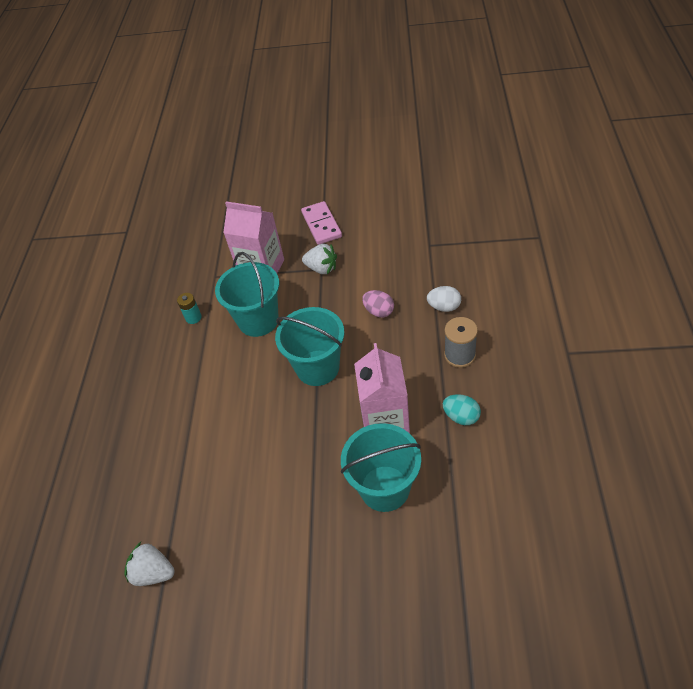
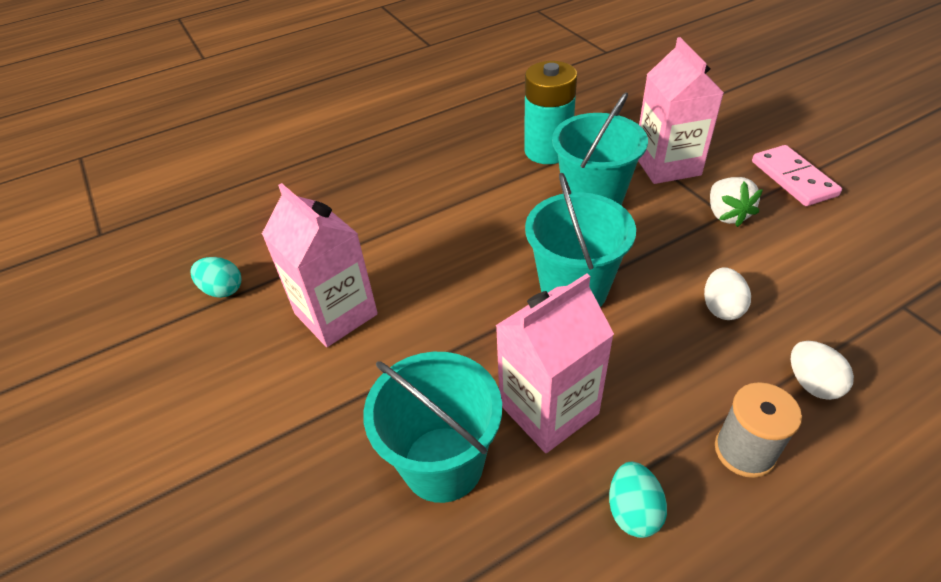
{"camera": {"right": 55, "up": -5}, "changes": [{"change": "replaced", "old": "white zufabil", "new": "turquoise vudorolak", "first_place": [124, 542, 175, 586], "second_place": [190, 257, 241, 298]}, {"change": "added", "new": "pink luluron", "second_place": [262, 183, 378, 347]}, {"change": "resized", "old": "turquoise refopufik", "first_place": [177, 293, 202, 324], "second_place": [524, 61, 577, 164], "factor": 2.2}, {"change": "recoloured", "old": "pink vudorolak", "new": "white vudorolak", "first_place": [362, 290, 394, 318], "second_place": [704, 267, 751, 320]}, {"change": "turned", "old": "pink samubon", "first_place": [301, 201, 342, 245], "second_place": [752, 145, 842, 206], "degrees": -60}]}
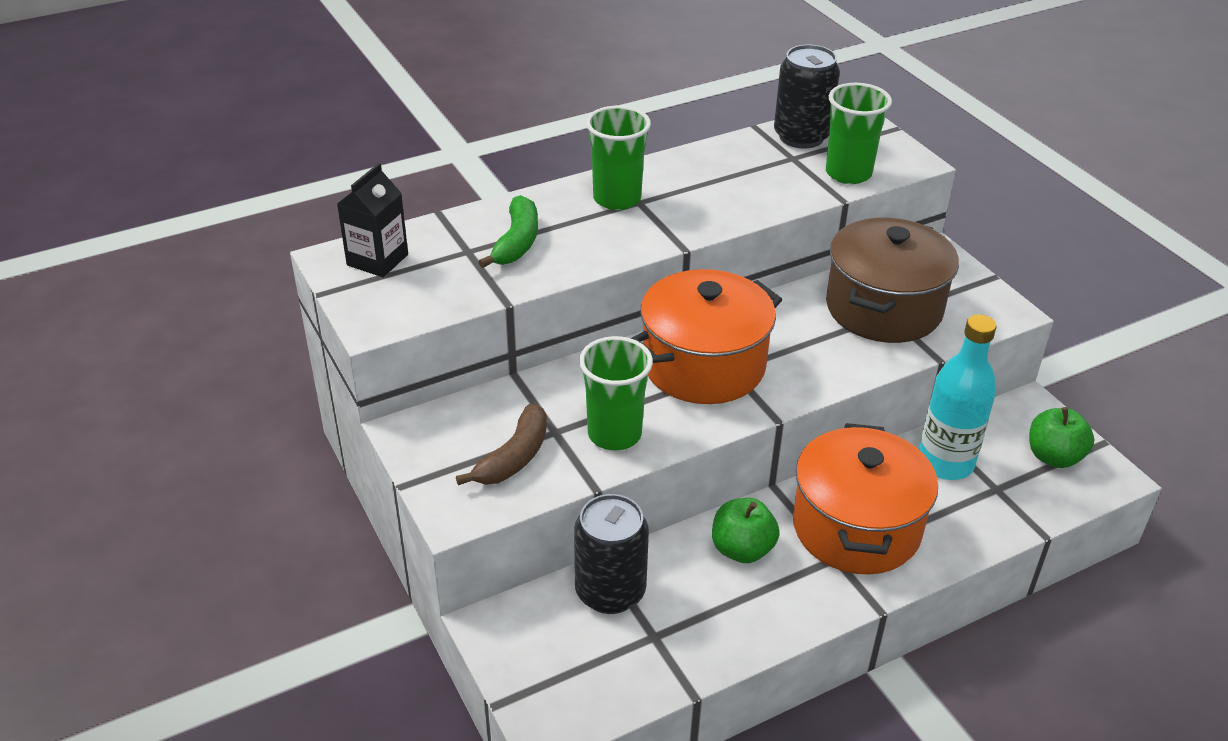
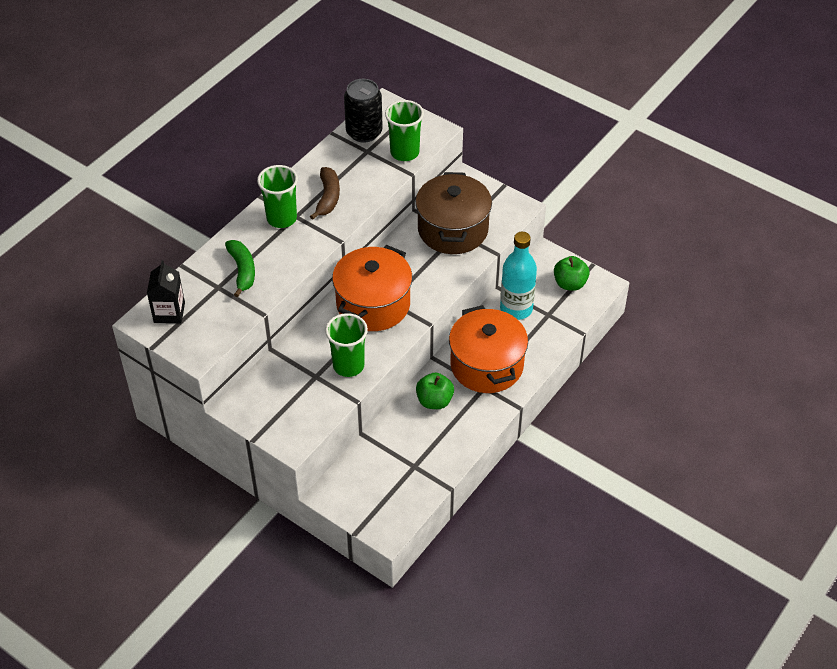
{"camera": {"right": -25, "up": 10}, "changes": [{"change": "moved", "old": "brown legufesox", "first_place": [456, 403, 547, 485], "second_place": [310, 167, 340, 220]}, {"change": "removed", "old": "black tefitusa", "first_place": [574, 494, 649, 614]}]}
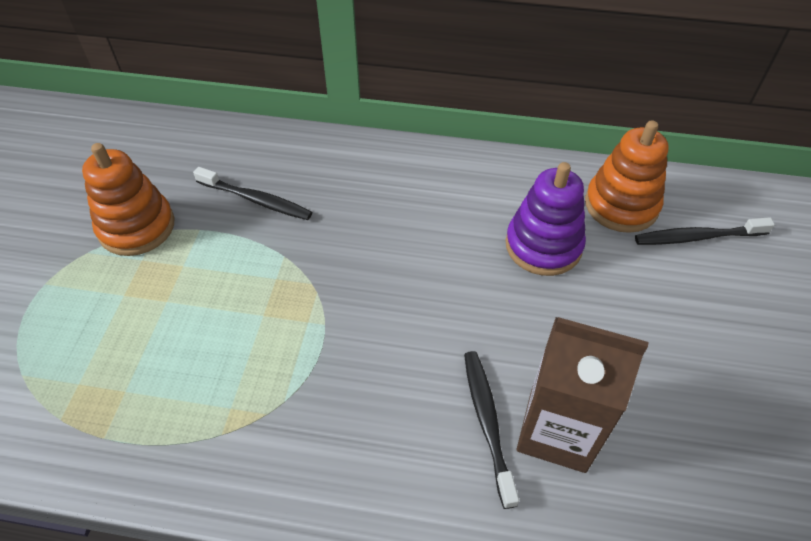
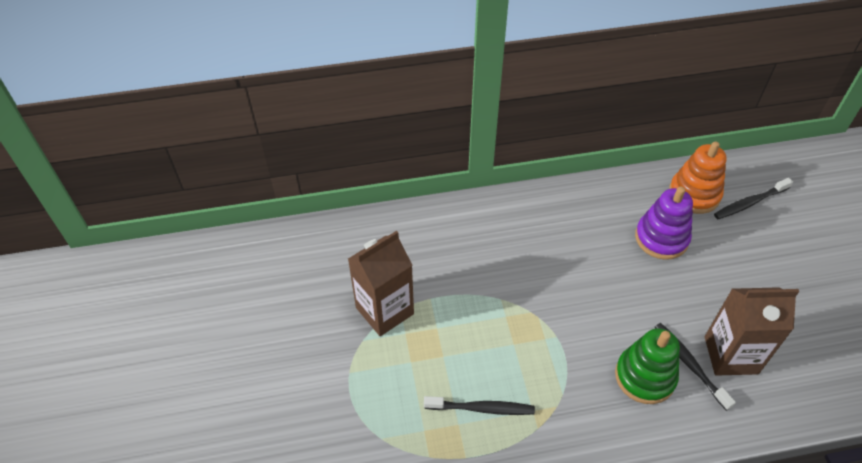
{"camera": {"right": -20, "up": 0}, "changes": [{"change": "replaced", "old": "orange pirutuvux", "new": "brown luluron", "first_place": [82, 143, 174, 256], "second_place": [348, 231, 414, 336]}, {"change": "moved", "old": "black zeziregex", "first_place": [193, 167, 312, 220], "second_place": [424, 396, 535, 415]}, {"change": "added", "new": "green pirutuvux", "second_place": [615, 328, 680, 404]}]}
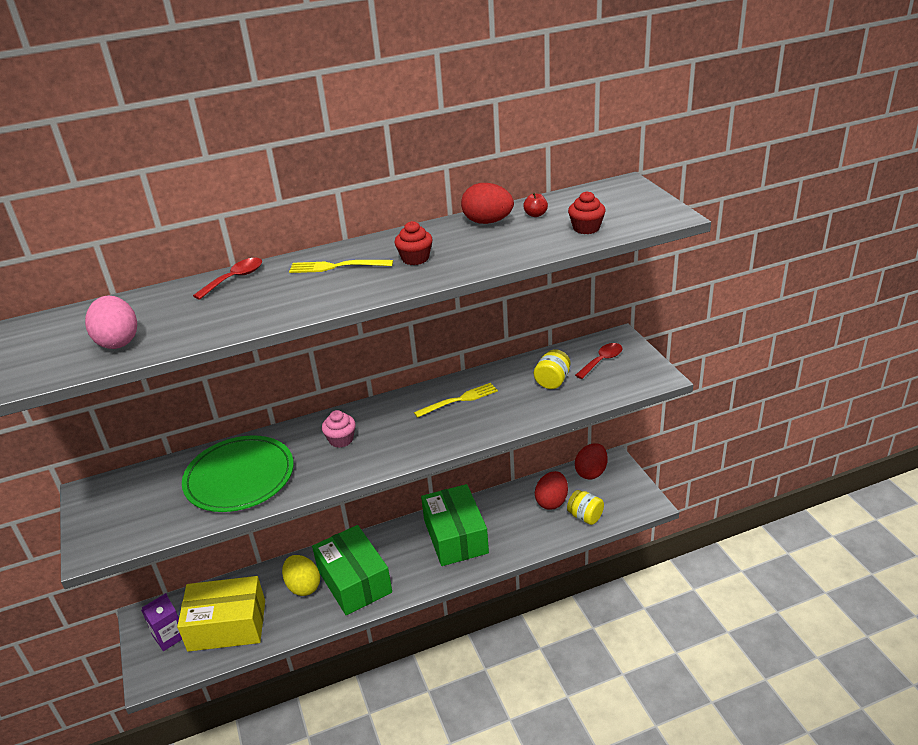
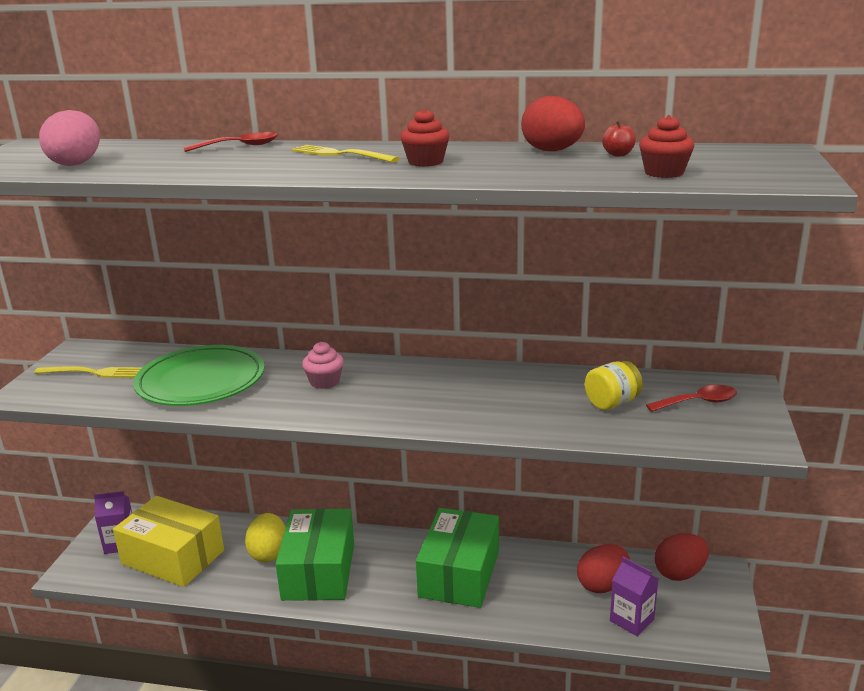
{"camera": {"right": 30, "up": -10}, "changes": [{"change": "moved", "old": "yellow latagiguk", "first_place": [414, 383, 498, 418], "second_place": [34, 366, 143, 378]}, {"change": "replaced", "old": "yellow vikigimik", "new": "purple luluron", "first_place": [567, 490, 604, 525], "second_place": [610, 557, 658, 636]}]}
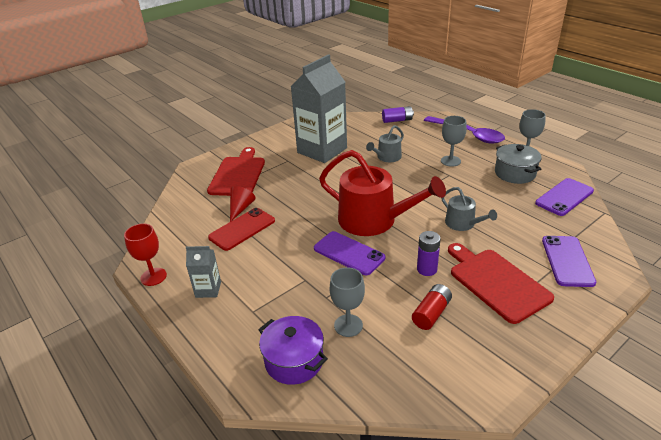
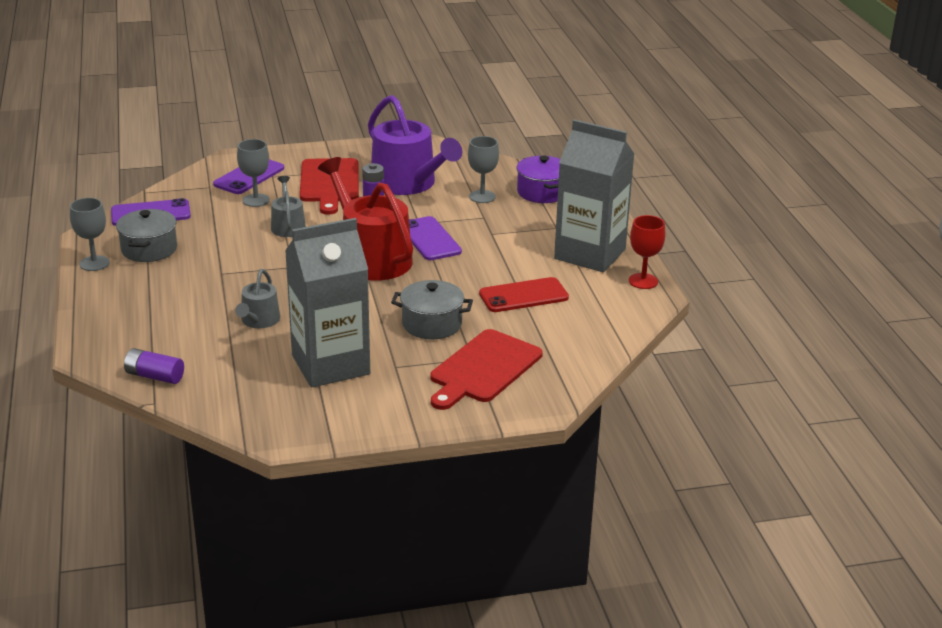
{"camera": {"right": -155, "up": -5}, "changes": [{"change": "turned", "old": "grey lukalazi", "first_place": [366, 125, 404, 162], "second_place": [235, 269, 280, 328], "degrees": 120}, {"change": "moved", "old": "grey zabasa", "first_place": [441, 116, 467, 167], "second_place": [237, 139, 270, 207]}, {"change": "replaced", "old": "red refopufik", "new": "purple lukalazi", "first_place": [412, 284, 452, 330], "second_place": [368, 95, 462, 195]}, {"change": "added", "new": "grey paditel", "second_place": [391, 280, 473, 339]}, {"change": "resized", "old": "grey luluron", "first_place": [186, 246, 221, 298], "second_place": [554, 119, 634, 272], "factor": 2.28}, {"change": "removed", "old": "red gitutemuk", "first_place": [230, 186, 256, 222]}, {"change": "removed", "old": "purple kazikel", "first_place": [424, 116, 505, 144]}]}
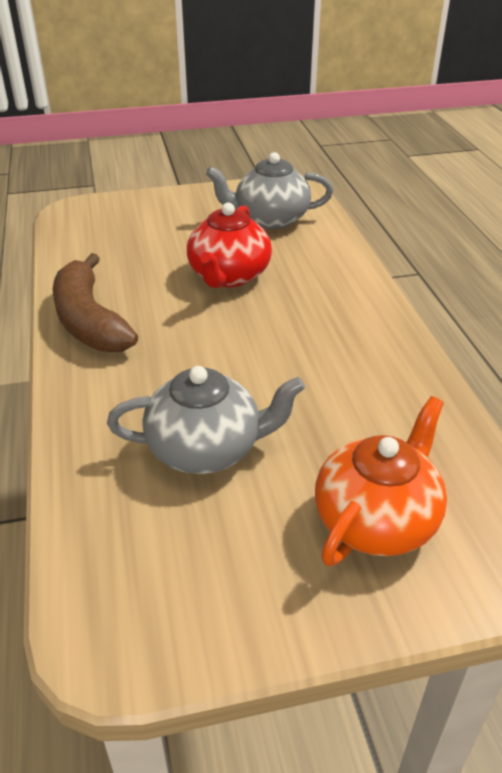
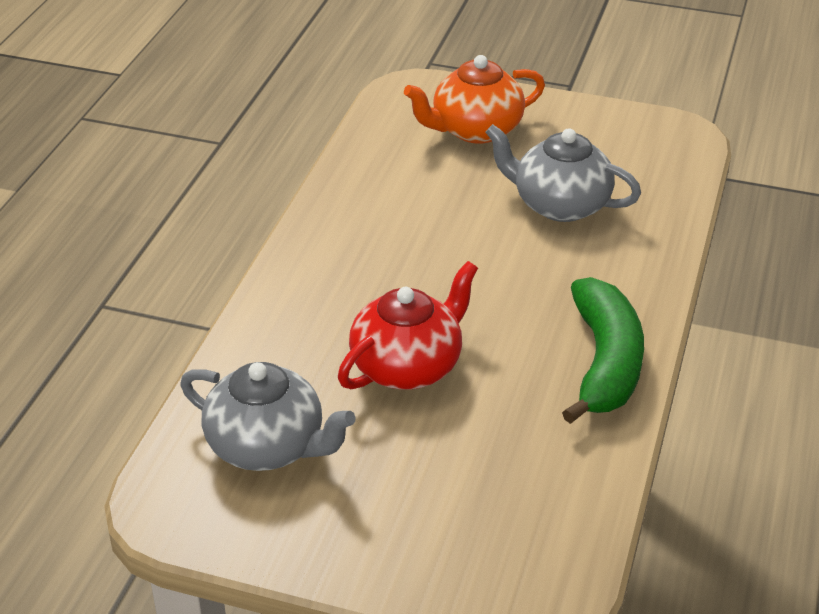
{"camera": {"right": -150, "up": 0}, "changes": [{"change": "recoloured", "old": "brown legufesox", "new": "green legufesox", "first_place": [53, 253, 138, 352], "second_place": [562, 277, 644, 424]}]}
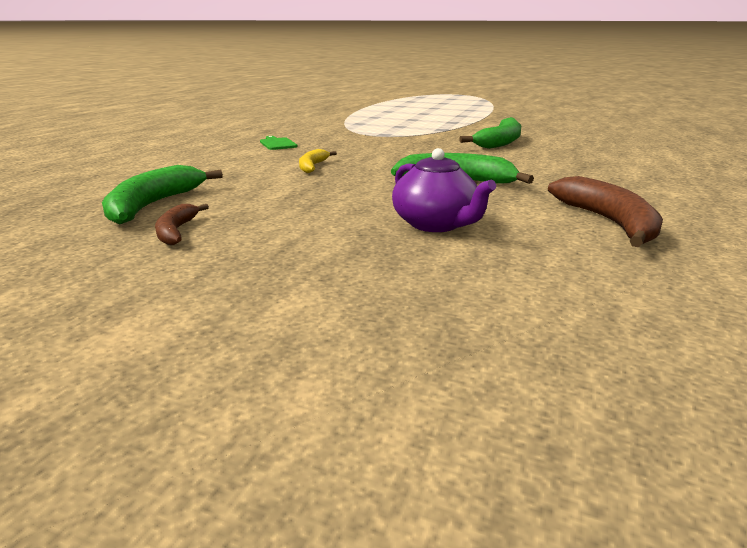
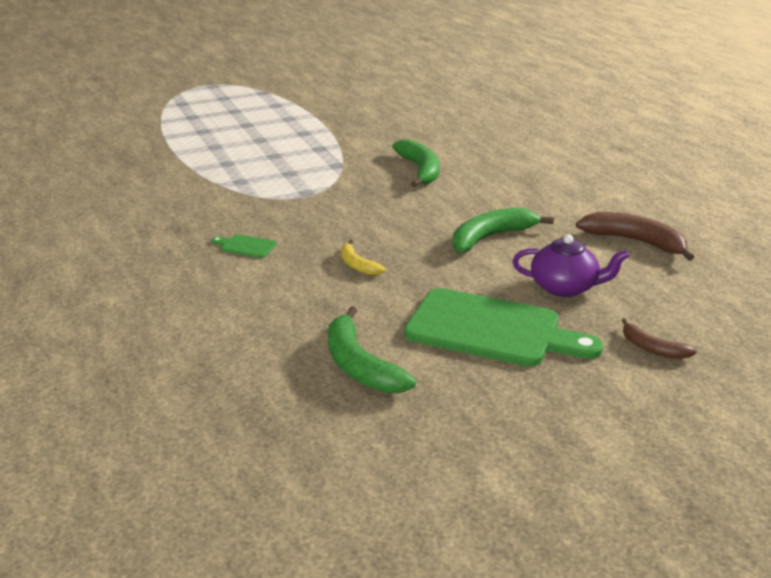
{"camera": {"right": -45, "up": 5}, "changes": [{"change": "added", "new": "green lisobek", "second_place": [404, 288, 603, 367]}, {"change": "moved", "old": "brown legufesox", "first_place": [155, 204, 209, 245], "second_place": [622, 318, 697, 359]}]}
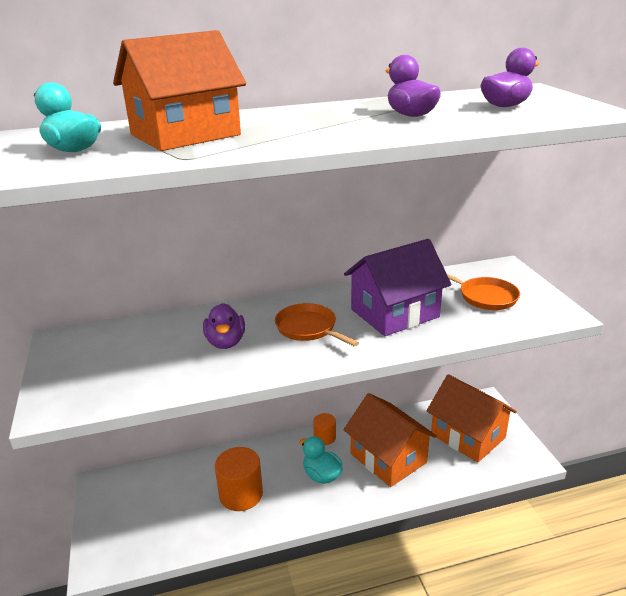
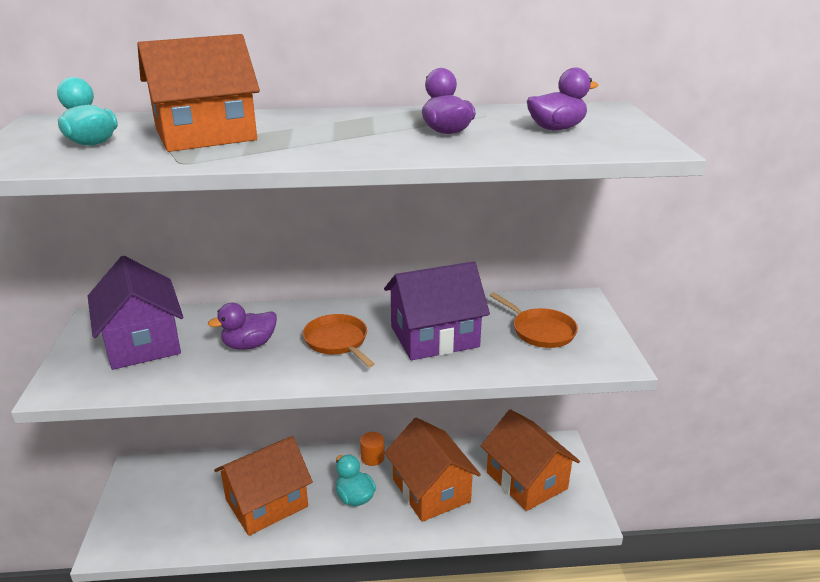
{"camera": {"right": 10, "up": 0}, "changes": [{"change": "added", "new": "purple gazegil", "second_place": [88, 256, 183, 370]}, {"change": "turned", "old": "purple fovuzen", "first_place": [203, 303, 245, 349], "second_place": [208, 303, 277, 350], "degrees": 60}, {"change": "replaced", "old": "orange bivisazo", "new": "orange gazegil", "first_place": [215, 447, 263, 511], "second_place": [214, 436, 313, 536]}]}
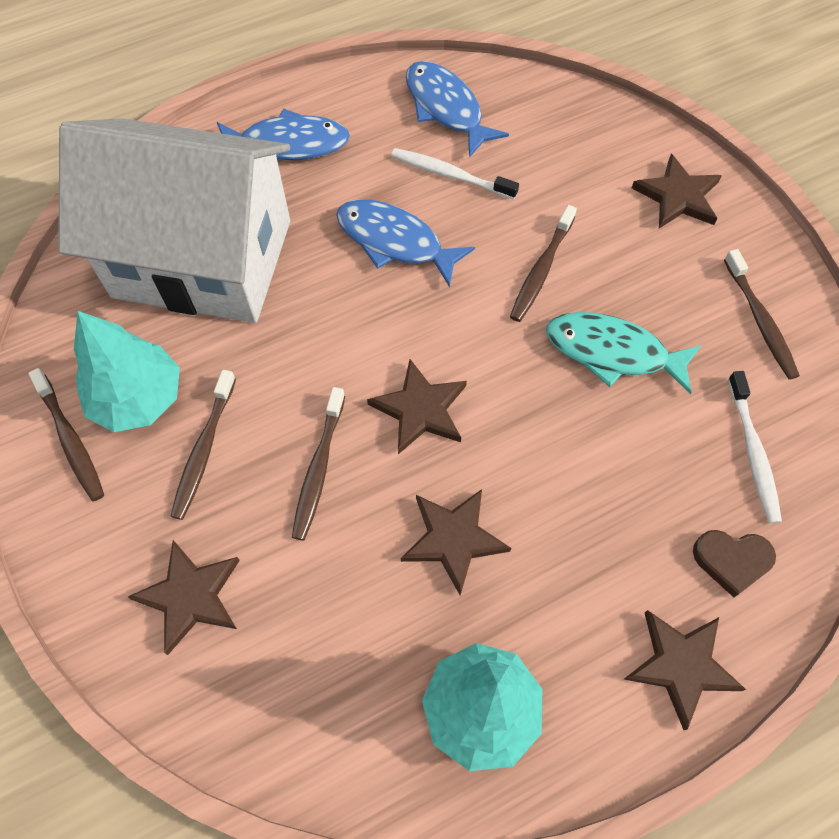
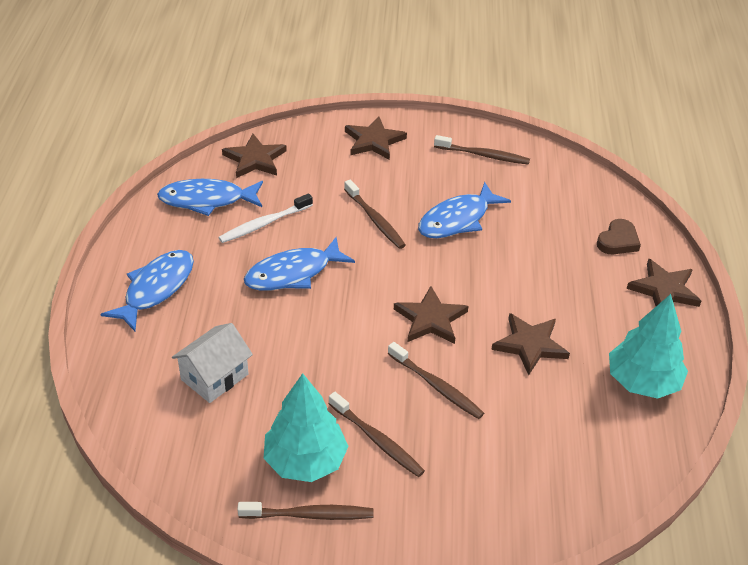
{"camera": {"right": -60, "up": -20}, "changes": [{"change": "resized", "old": "white gazegil", "first_place": [58, 118, 290, 323], "second_place": [172, 323, 253, 403], "factor": 0.41}, {"change": "moved", "old": "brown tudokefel", "first_place": [128, 540, 240, 655], "second_place": [222, 134, 287, 178]}, {"change": "recoloured", "old": "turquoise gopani", "new": "blue gopani", "first_place": [546, 312, 702, 394], "second_place": [418, 182, 511, 238]}, {"change": "removed", "old": "white zeziregex", "first_place": [728, 371, 782, 524]}]}
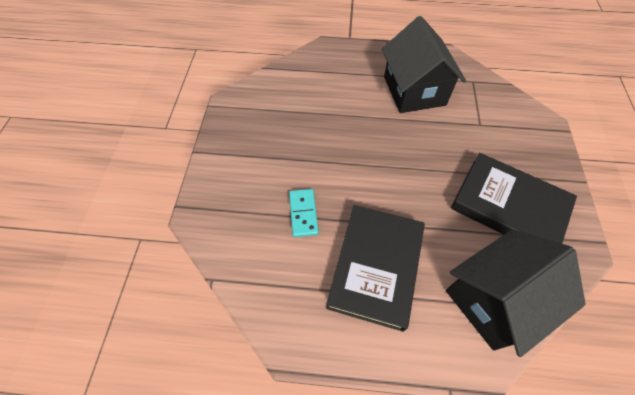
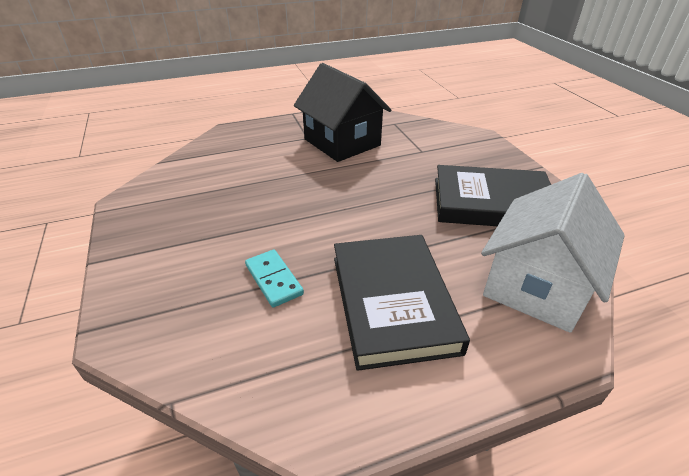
{"camera": {"right": -25, "up": -20}, "changes": [{"change": "recoloured", "old": "black gazegil", "new": "white gazegil", "first_place": [446, 229, 586, 357], "second_place": [481, 173, 625, 333]}]}
